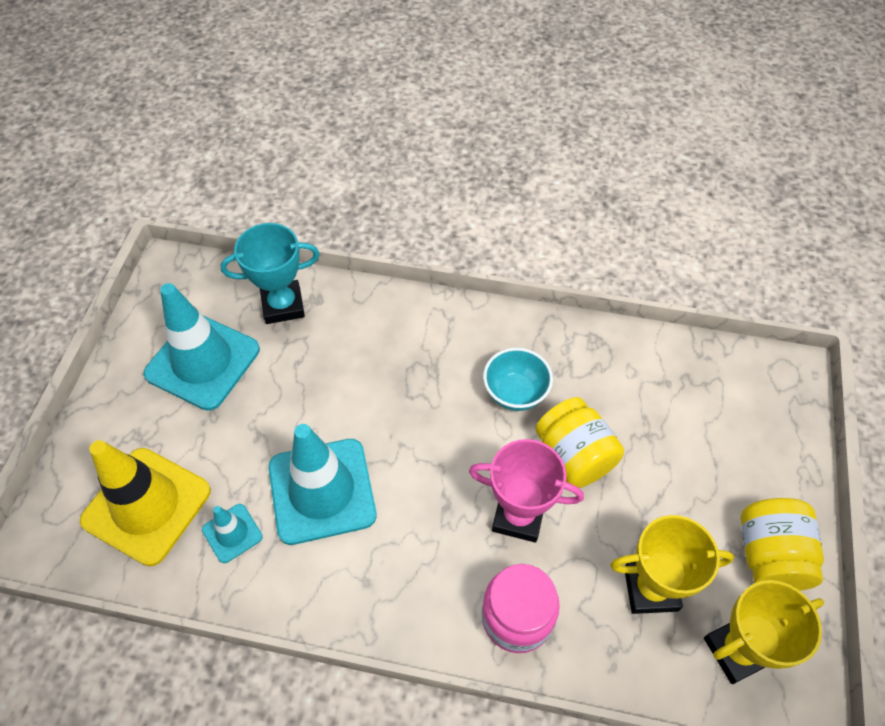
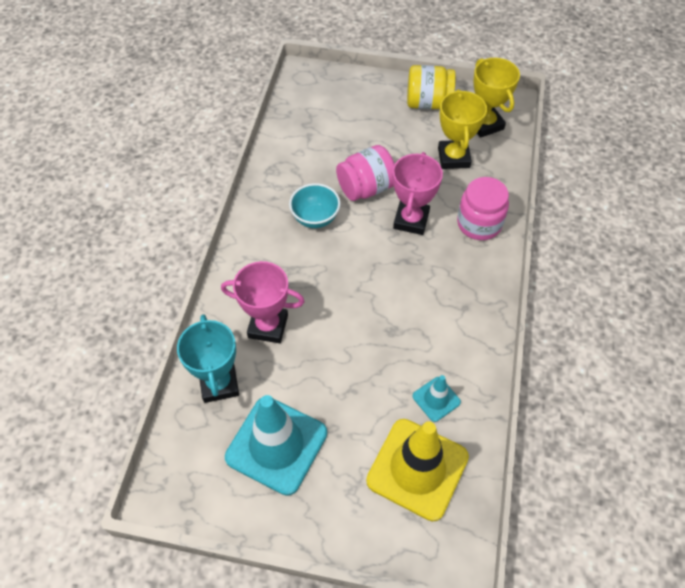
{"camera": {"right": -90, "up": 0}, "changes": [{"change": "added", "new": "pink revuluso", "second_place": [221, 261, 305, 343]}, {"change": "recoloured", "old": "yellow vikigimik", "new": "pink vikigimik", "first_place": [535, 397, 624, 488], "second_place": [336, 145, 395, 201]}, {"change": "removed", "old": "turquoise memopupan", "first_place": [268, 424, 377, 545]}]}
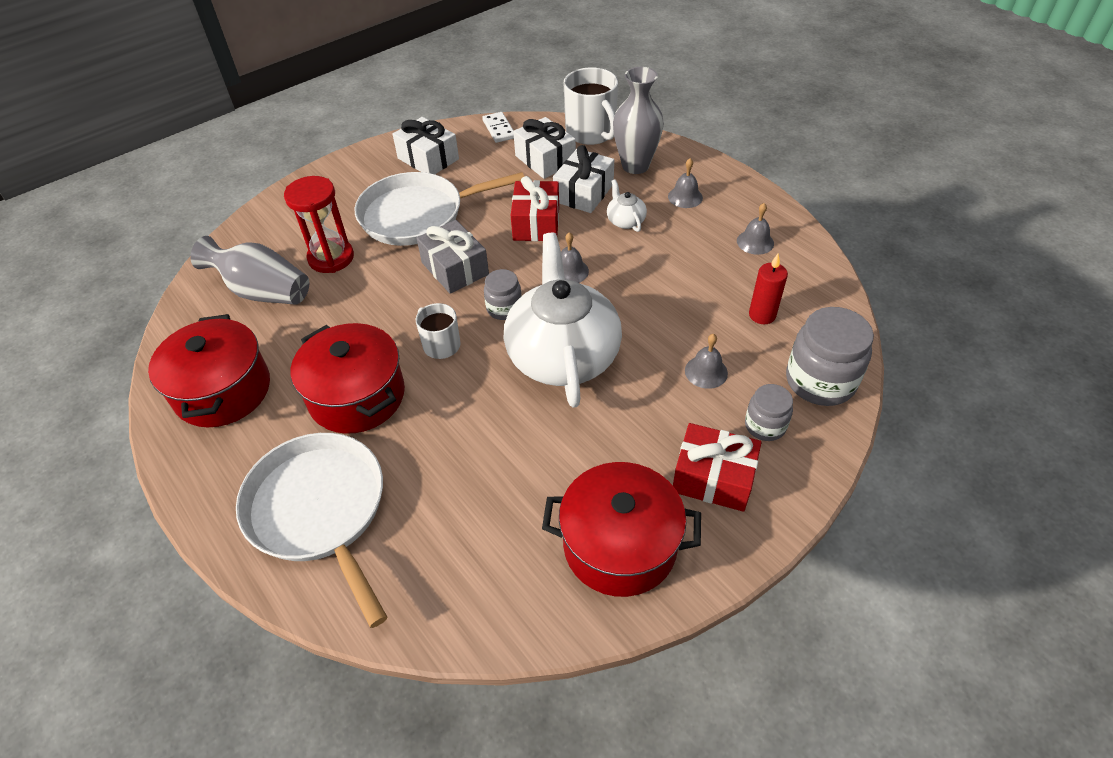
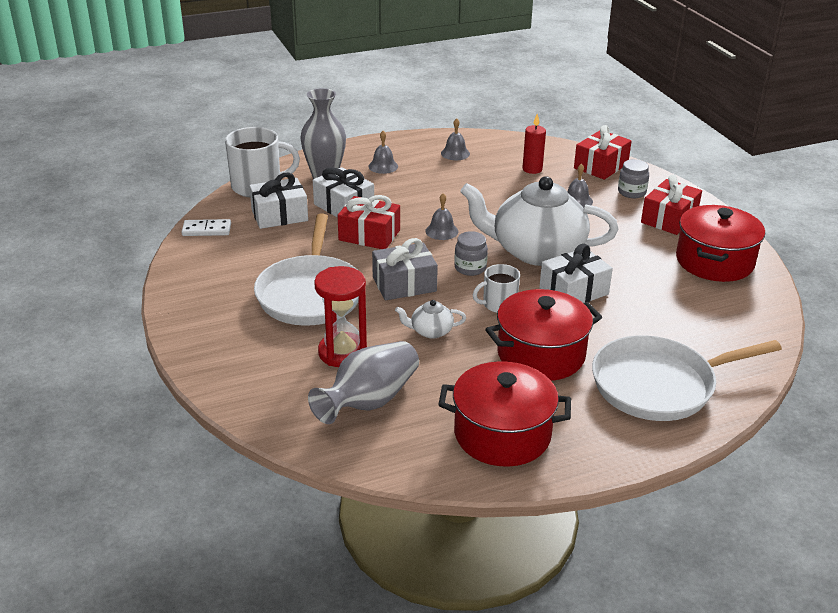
{"camera": {"right": -75, "up": -15}, "changes": [{"change": "moved", "old": "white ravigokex", "first_place": [607, 179, 647, 232], "second_place": [395, 300, 466, 339]}, {"change": "moved", "old": "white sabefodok", "first_place": [393, 117, 459, 174], "second_place": [539, 244, 613, 303]}, {"change": "replaced", "old": "grey vikigimik", "new": "red sabefodok", "first_place": [786, 307, 874, 406], "second_place": [574, 125, 632, 180]}]}
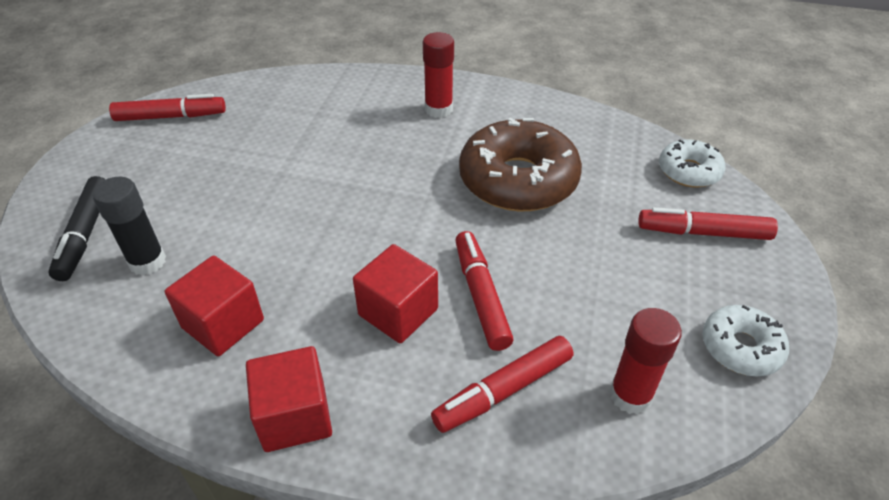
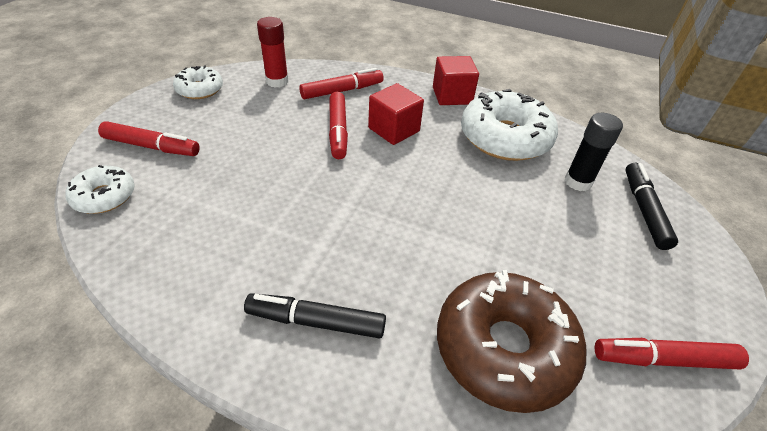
{"camera": {"right": -175, "up": 0}, "changes": [{"change": "replaced", "old": "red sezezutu", "new": "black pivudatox", "first_place": [423, 32, 454, 118], "second_place": [244, 293, 386, 339]}, {"change": "moved", "old": "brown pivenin", "first_place": [459, 118, 582, 212], "second_place": [437, 270, 586, 413]}, {"change": "replaced", "old": "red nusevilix", "new": "white pivenin", "first_place": [165, 256, 264, 356], "second_place": [461, 89, 558, 161]}]}
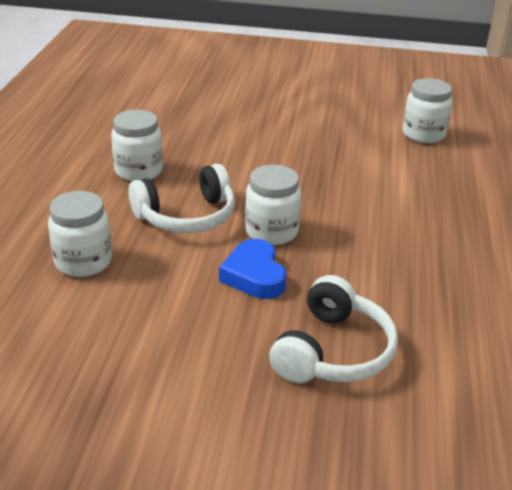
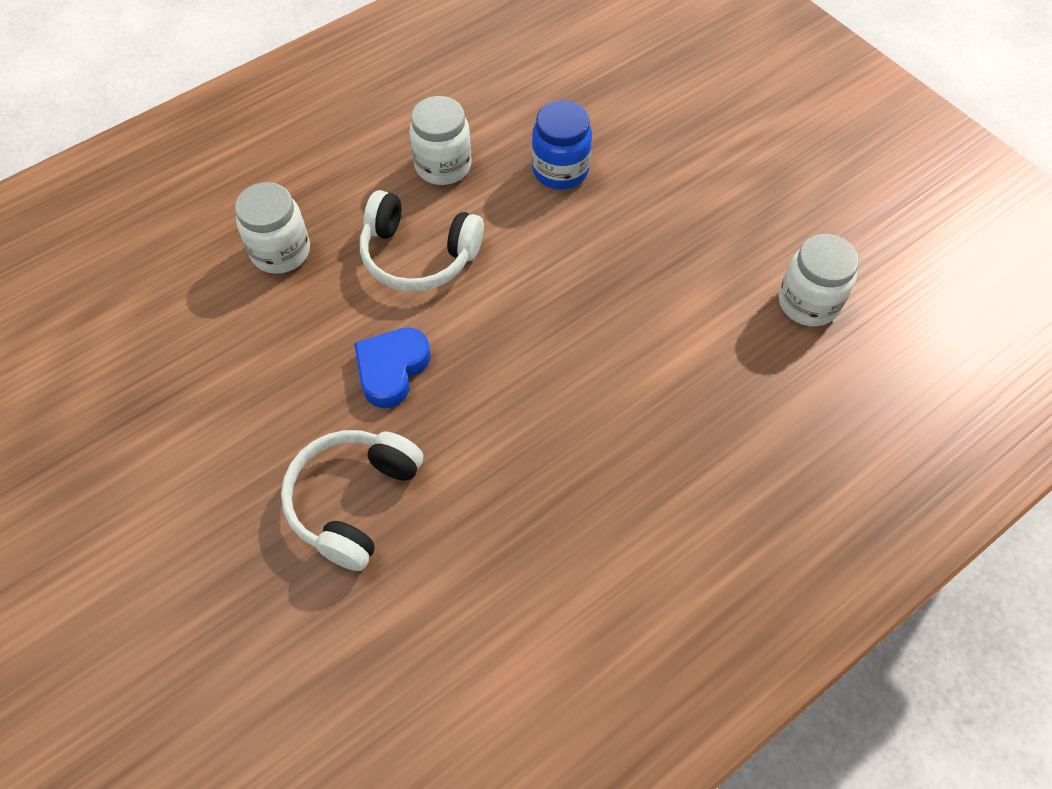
{"camera": {"right": 45, "up": 25}, "changes": [{"change": "turned", "old": "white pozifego", "first_place": [269, 275, 398, 383], "second_place": [281, 430, 423, 571], "degrees": 135}, {"change": "added", "new": "blue vikigimik", "second_place": [532, 100, 592, 189]}, {"change": "removed", "old": "white vikigimik", "first_place": [245, 165, 301, 245]}]}
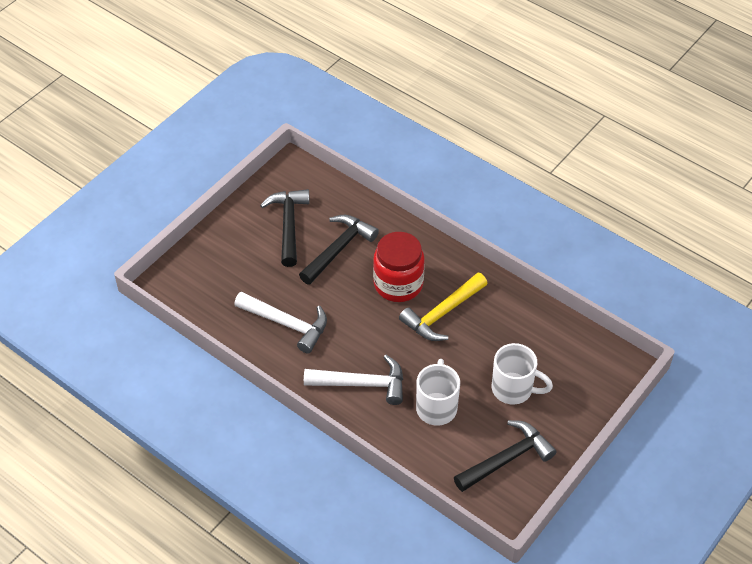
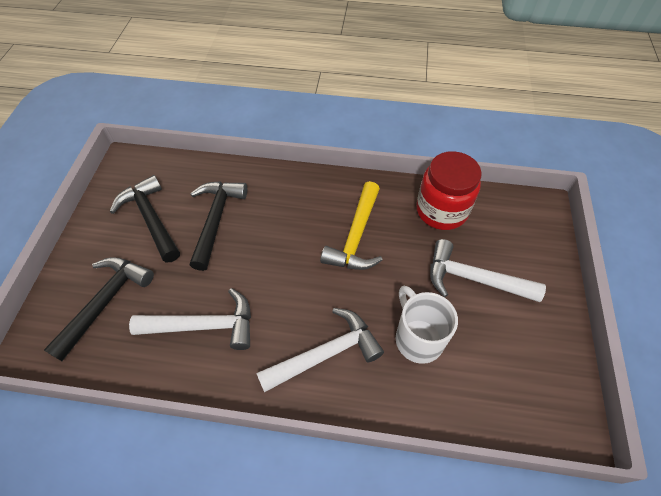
{"camera": {"right": -30, "up": 5}, "changes": [{"change": "moved", "old": "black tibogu", "first_place": [454, 420, 557, 492], "second_place": [44, 257, 154, 361]}, {"change": "moved", "old": "red vikigimik", "first_place": [373, 232, 425, 302], "second_place": [416, 151, 482, 230]}, {"change": "replaced", "old": "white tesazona", "new": "white tibogu", "first_place": [492, 343, 553, 405], "second_place": [430, 239, 546, 302]}]}
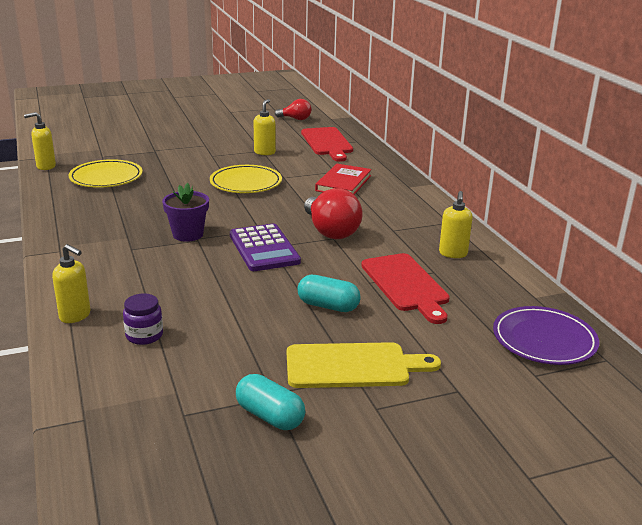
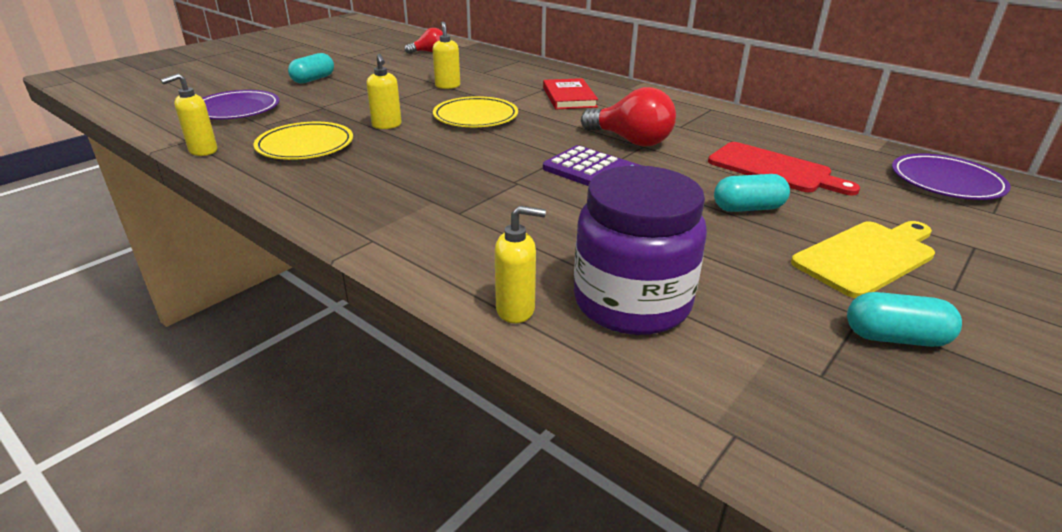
{"camera": {"right": -30, "up": 5}, "changes": [{"change": "added", "new": "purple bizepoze", "second_place": [202, 90, 280, 119]}, {"change": "added", "new": "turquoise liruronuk", "second_place": [288, 53, 334, 83]}, {"change": "moved", "old": "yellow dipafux", "first_place": [439, 191, 473, 258], "second_place": [366, 54, 402, 129]}, {"change": "resized", "old": "purple vikigimik", "first_place": [123, 293, 163, 345], "second_place": [574, 165, 707, 335], "factor": 2.32}, {"change": "removed", "old": "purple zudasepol", "first_place": [162, 183, 209, 242]}, {"change": "removed", "old": "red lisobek", "first_place": [301, 127, 353, 161]}]}
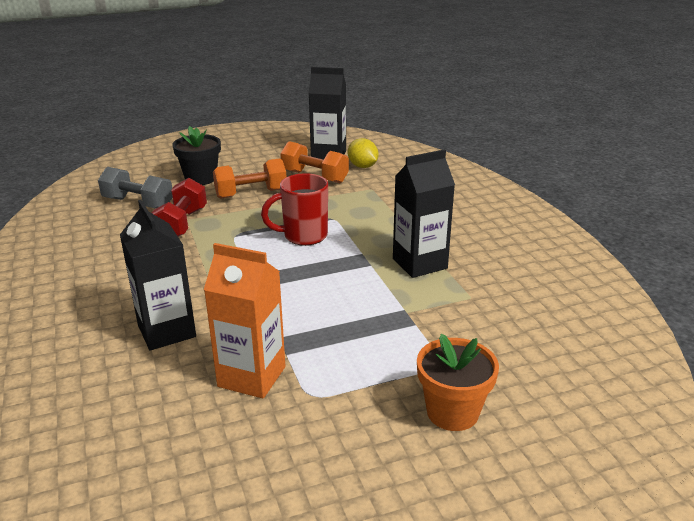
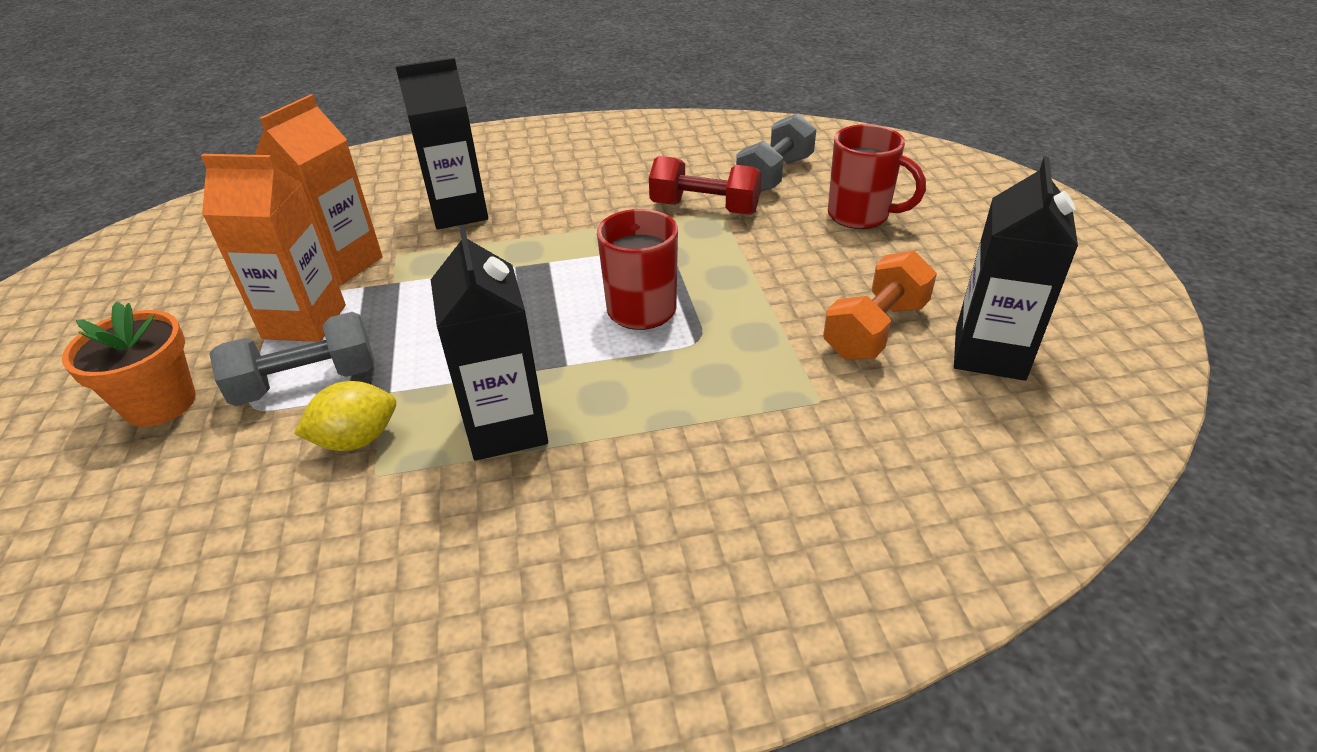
{"camera": {"right": 100, "up": 10}, "changes": [{"change": "added", "new": "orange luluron", "second_place": [201, 154, 346, 342]}, {"change": "added", "new": "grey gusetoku", "second_place": [209, 312, 374, 406]}, {"change": "moved", "old": "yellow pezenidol", "first_place": [348, 138, 379, 168], "second_place": [294, 381, 396, 451]}, {"change": "replaced", "old": "black zudasepol", "new": "red tesazona", "first_place": [172, 126, 221, 185], "second_place": [828, 124, 926, 229]}, {"change": "removed", "old": "orange gusetoku", "first_place": [213, 159, 286, 198]}]}
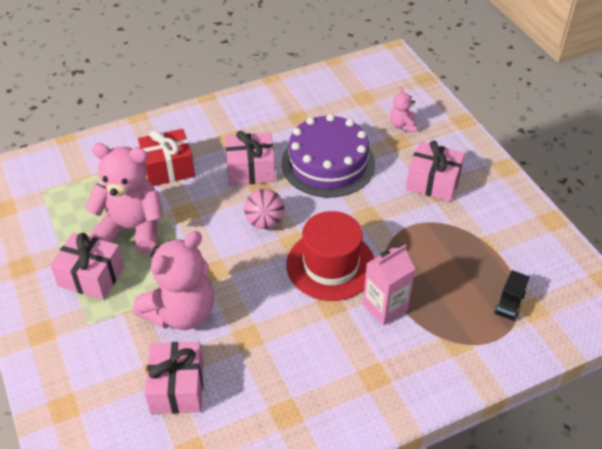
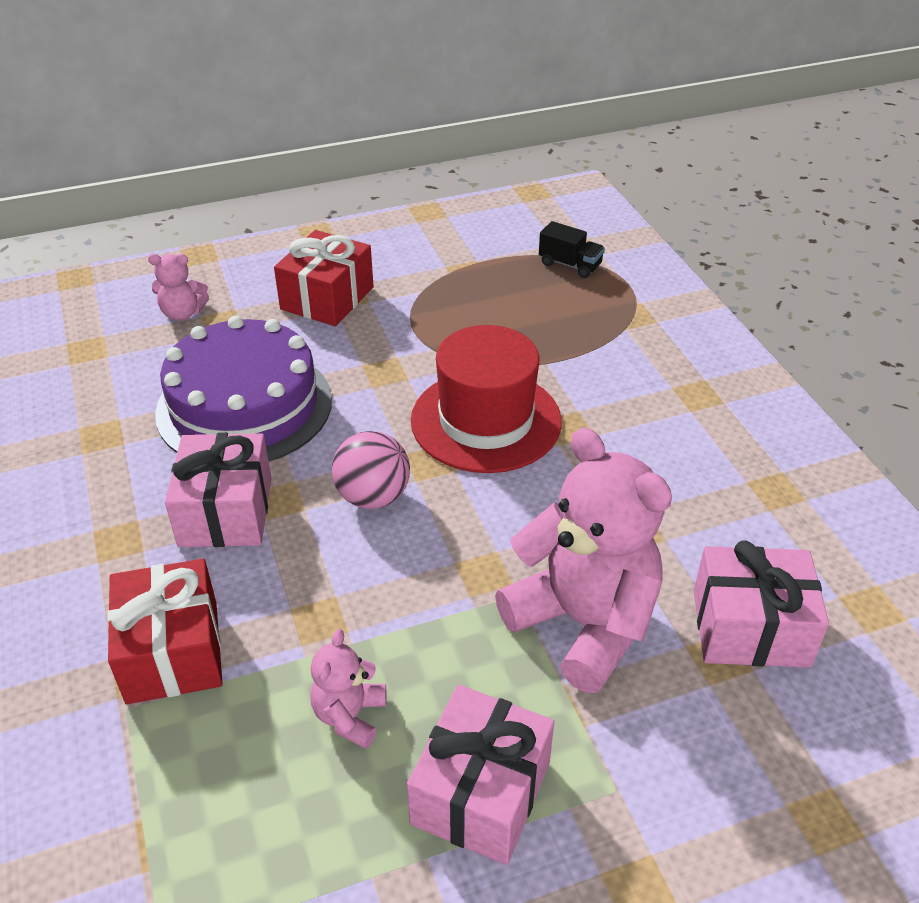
{"camera": {"right": -85, "up": -5}, "changes": [{"change": "recoloured", "old": "pink sabefodok", "new": "red sabefodok", "first_place": [406, 141, 465, 202], "second_place": [274, 230, 374, 326]}, {"change": "resized", "old": "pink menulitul", "first_place": [84, 143, 163, 254], "second_place": [310, 629, 386, 749], "factor": 0.46}, {"change": "removed", "old": "pink luluron", "first_place": [363, 244, 415, 326]}]}
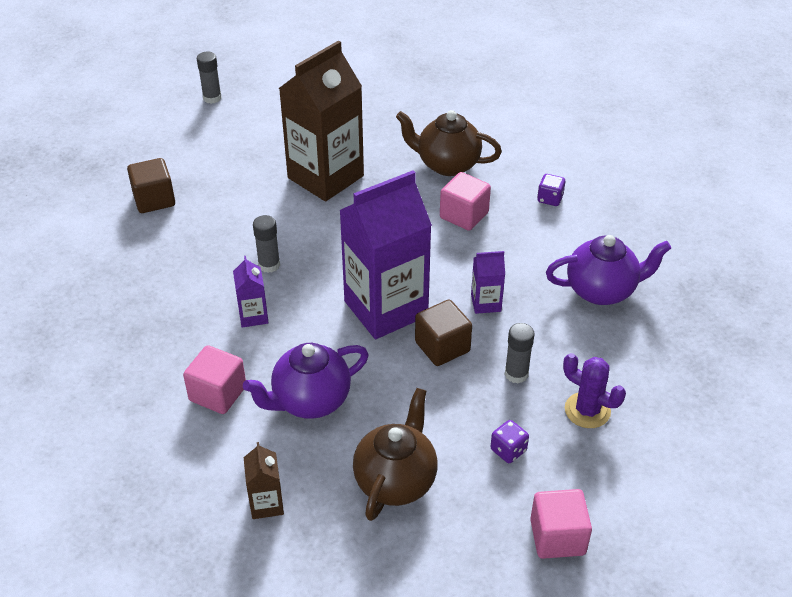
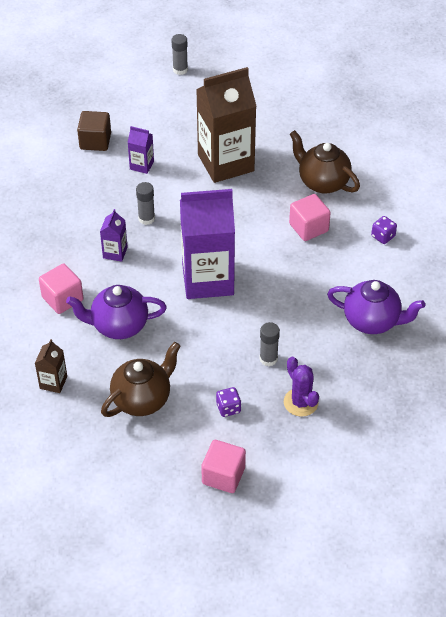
{"camera": {"right": 25, "up": 5}, "changes": [{"change": "moved", "old": "purple luluron", "first_place": [471, 251, 505, 314], "second_place": [128, 126, 154, 174]}, {"change": "removed", "old": "brown nusevilix", "first_place": [415, 300, 472, 366]}]}
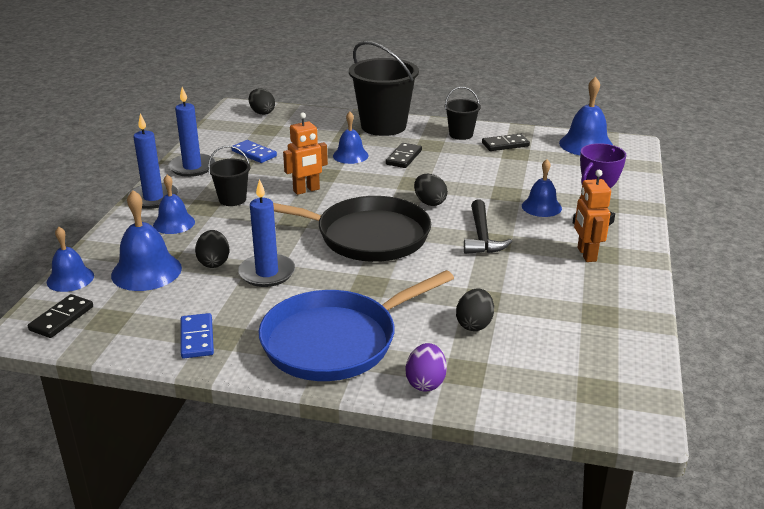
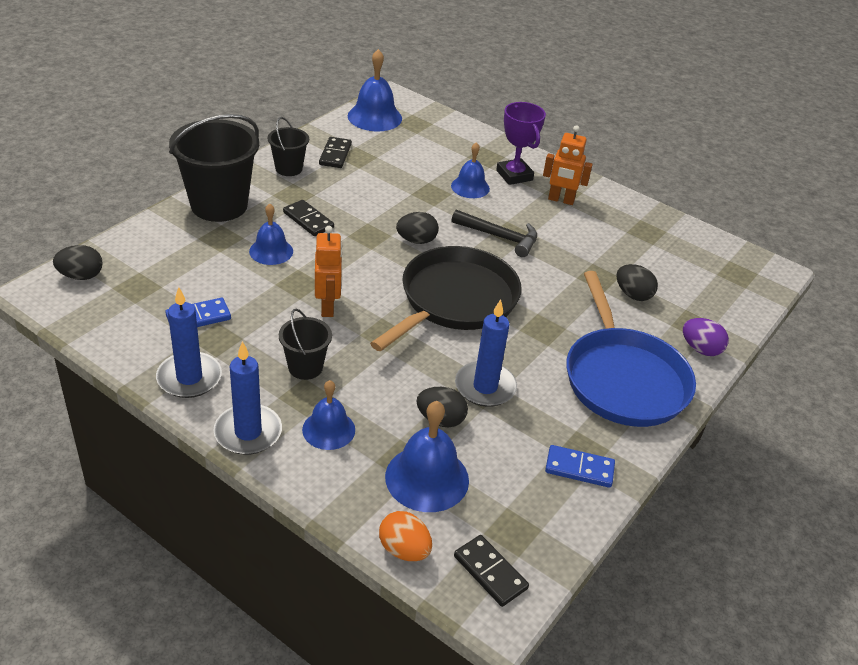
{"camera": {"right": -70, "up": 10}, "changes": [{"change": "replaced", "old": "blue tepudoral", "new": "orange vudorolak", "first_place": [47, 227, 94, 292], "second_place": [379, 511, 432, 561]}]}
